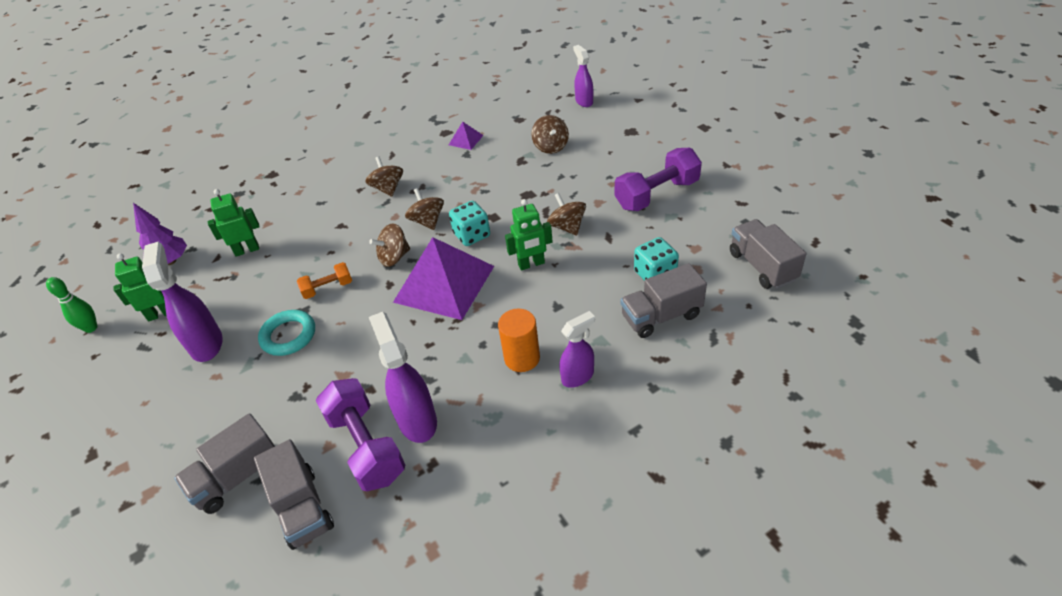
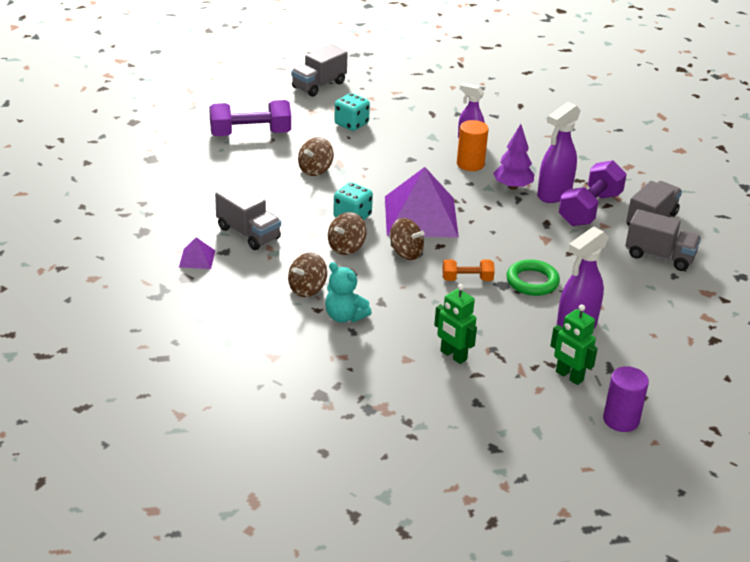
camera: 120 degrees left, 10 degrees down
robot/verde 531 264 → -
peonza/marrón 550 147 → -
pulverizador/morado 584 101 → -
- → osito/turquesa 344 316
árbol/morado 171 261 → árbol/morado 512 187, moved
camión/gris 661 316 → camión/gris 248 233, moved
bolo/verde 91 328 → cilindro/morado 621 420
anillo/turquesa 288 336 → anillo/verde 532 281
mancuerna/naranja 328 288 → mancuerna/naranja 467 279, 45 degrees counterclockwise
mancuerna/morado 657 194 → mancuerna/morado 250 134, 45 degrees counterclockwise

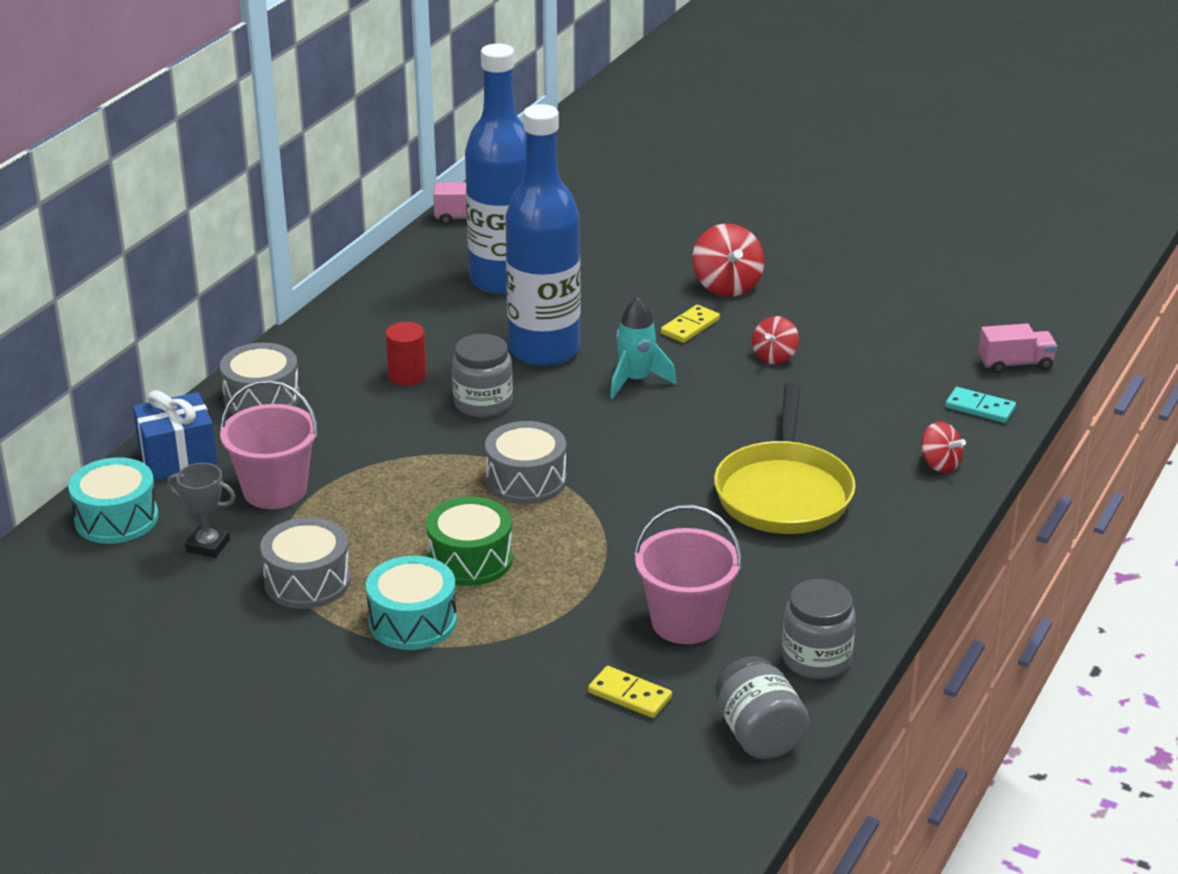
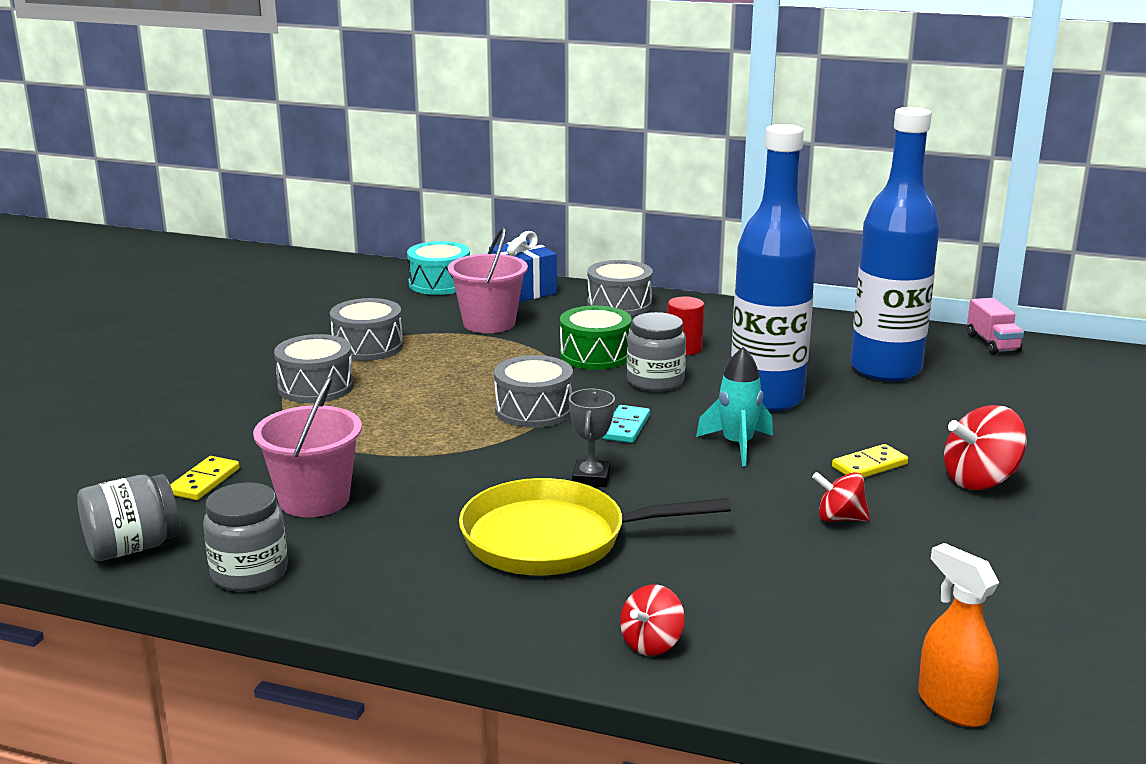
camera: 80 degrees right, 10 degrees down
trofeo/gris 208 545 → trofeo/gris 591 478, moved
tambor/verde 470 559 → tambor/verde 595 355, moved
ficha de dominó/turquesa 980 408 → ficha de dominó/turquesa 625 427, moved
camión/rosa 1015 364 → pulverizador/naranja 952 706
tambor/turquesa 412 621 → tambor/gris 316 387
ficha de dominó/amarillo 690 327 → ficha de dominó/amarillo 869 466, 60 degrees counterclockwise

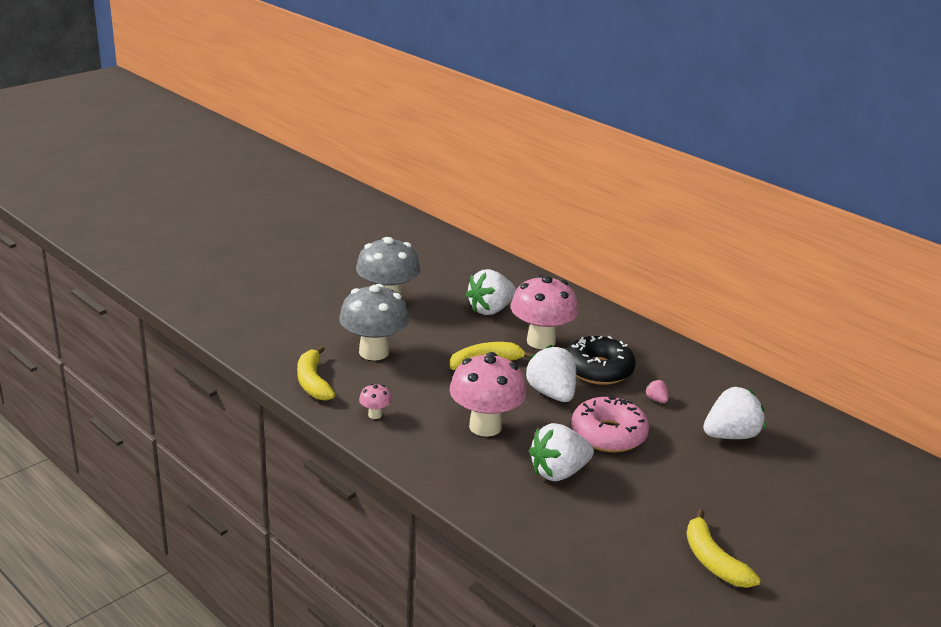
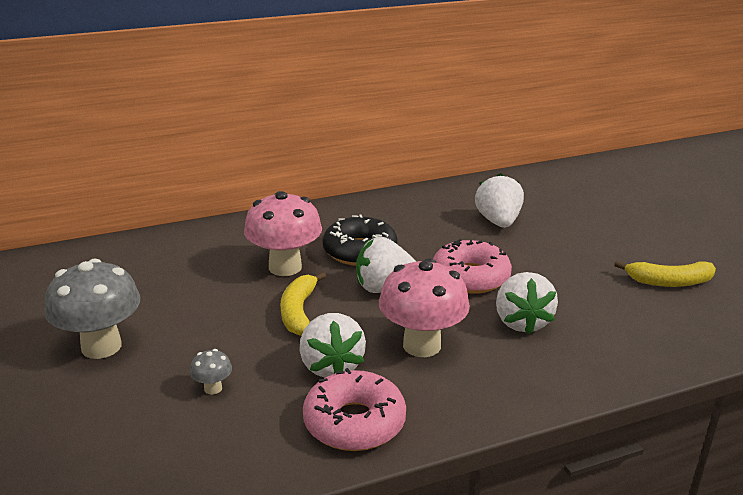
camera: 65 degrees left, 0 degrees up
plátano/amarillo 313 382 → -
fresa/rosa 656 400 → -
fresa/blanco 490 310 → fresa/blanco 331 366, moved
seta/rosa 375 415 → rosquilla/rosa 354 422
seta/gris 374 352 → seta/gris 213 388, x0.43

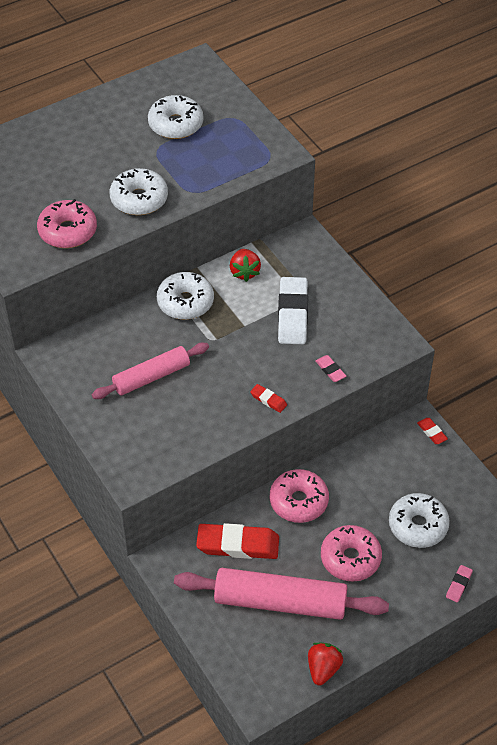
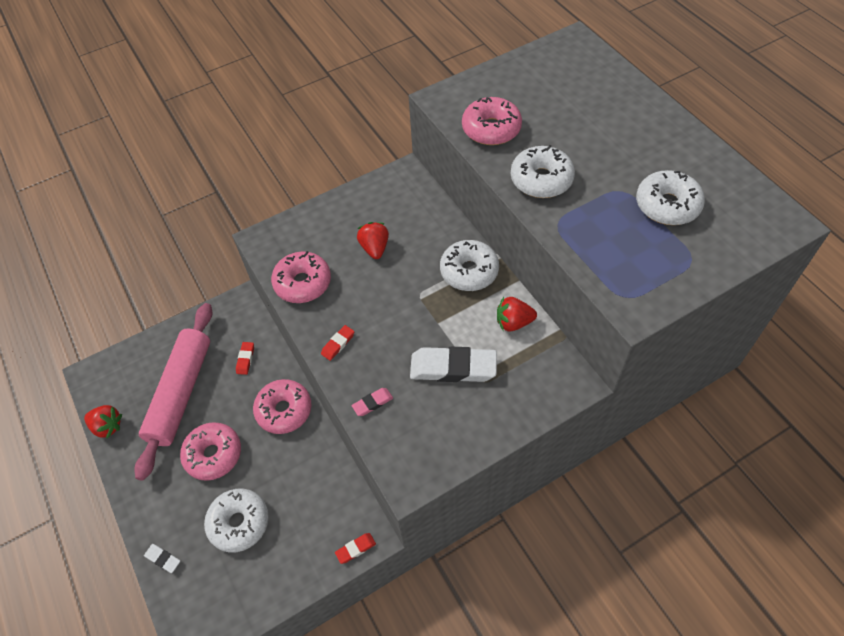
camera: 95 degrees right, 5 degrees up
- → rosquilla/rosa 303 283
rodillo/rosa 151 377 → fresa/rojo 375 248
goma de borrar/rosa 458 585 → goma de borrar/blanco 163 559
goma de borrar/rojo 238 544 → goma de borrar/rojo 245 359, x0.46

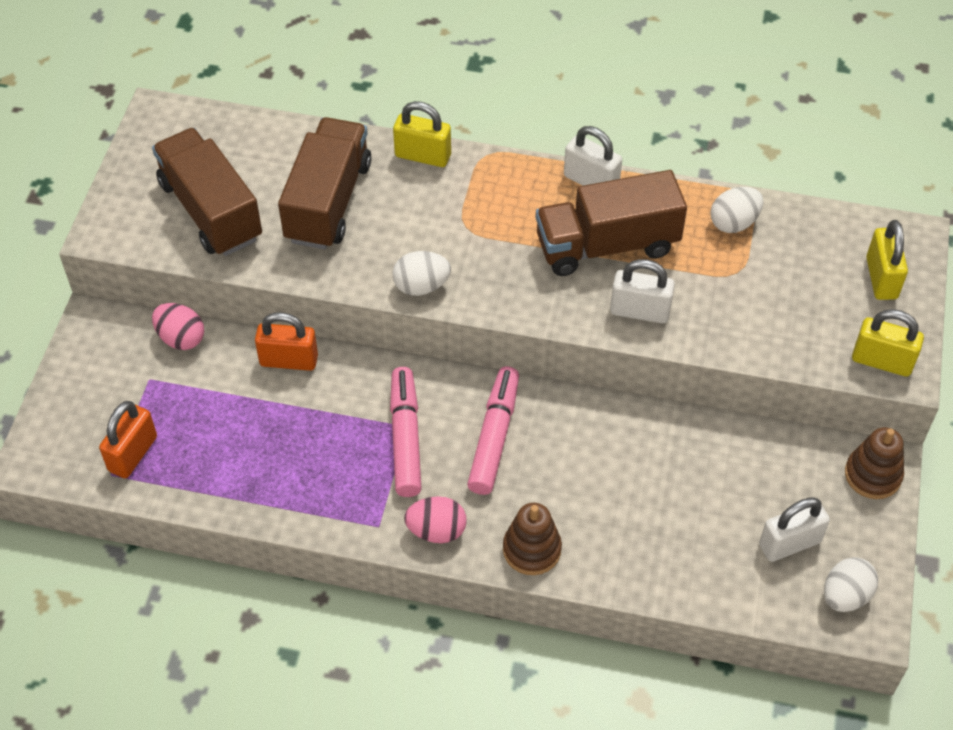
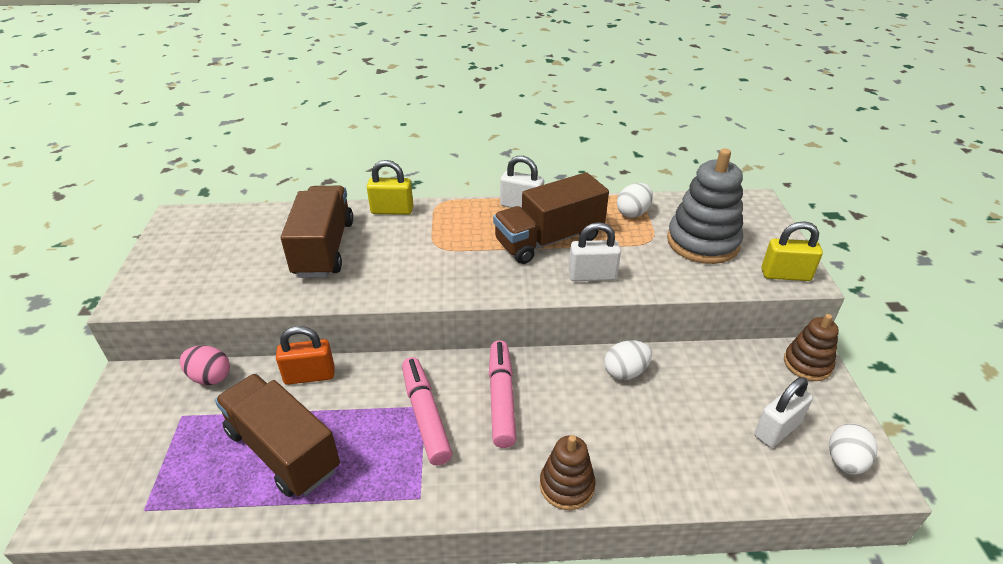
camera: 15 degrees left, 15 degrees down
candado/naranja 133 454 → -
huevo/rosa 436 531 → -
candado/amarillo 881 278 → -
- → juguete apilable/gris 702 242
camión/marrón 211 210 → camión/marrón 283 450, moved
huevo/blanco 421 286 → huevo/blanco 625 372, moved

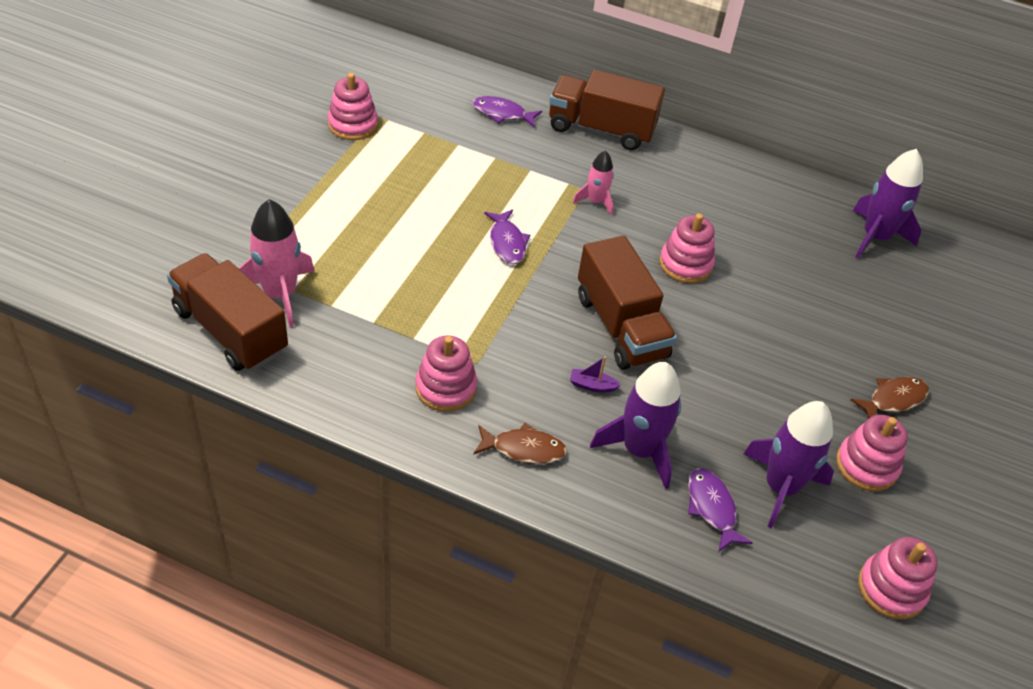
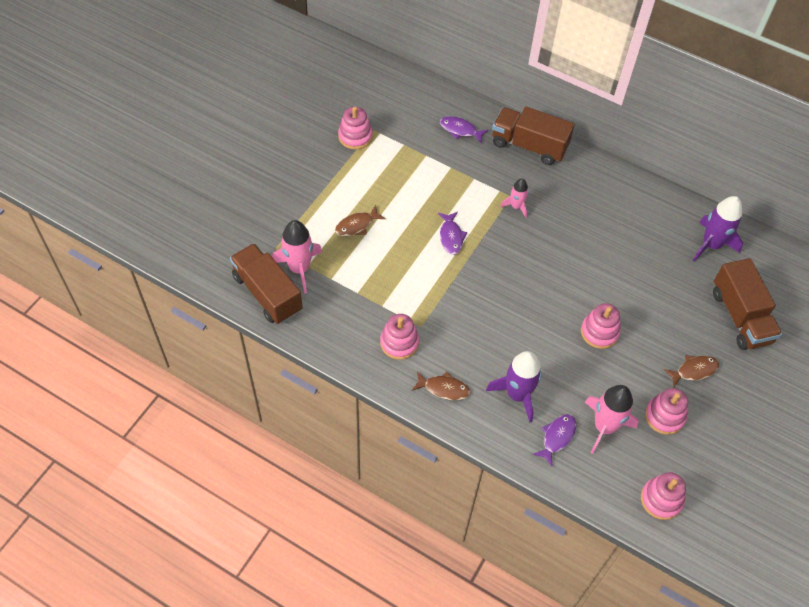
camera: 10 degrees right, 10 degrees up
barco/morado 592 385 → -
- → pez/marrón 357 225
camión/marrón 620 326 → camión/marrón 740 317, moved
juguete apilable/rosa 685 264 → juguete apilable/rosa 599 332, moved
cohete/morado 781 487 → cohete/rosa 604 427
pez/morado 711 508 → pez/morado 557 437, 45 degrees clockwise

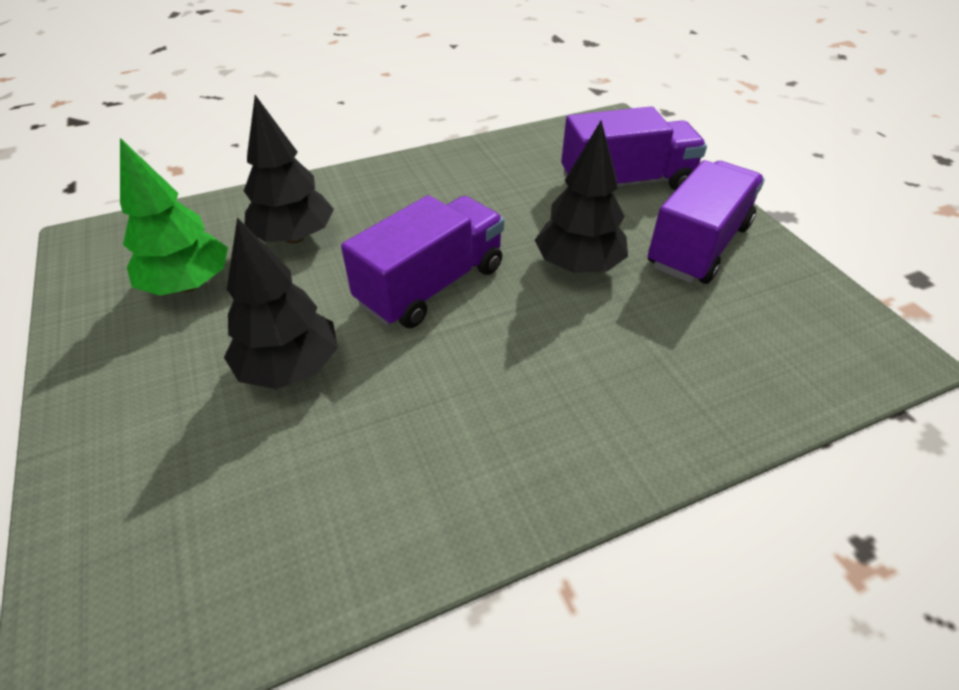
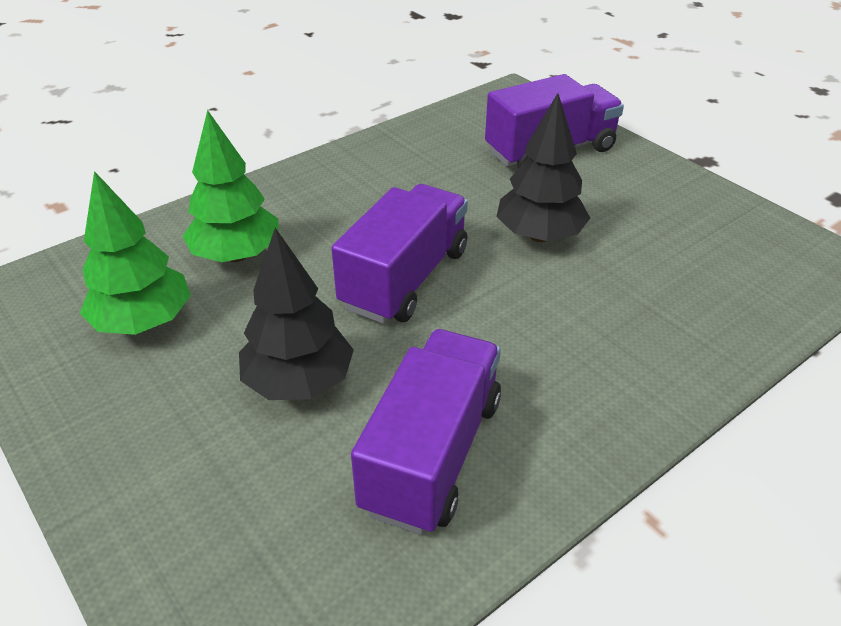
camera: 15 degrees left, 5 degrees down
camión/morado 698 246 → camión/morado 432 454, moved
árbol/negro 294 237 → árbol/verde 237 255

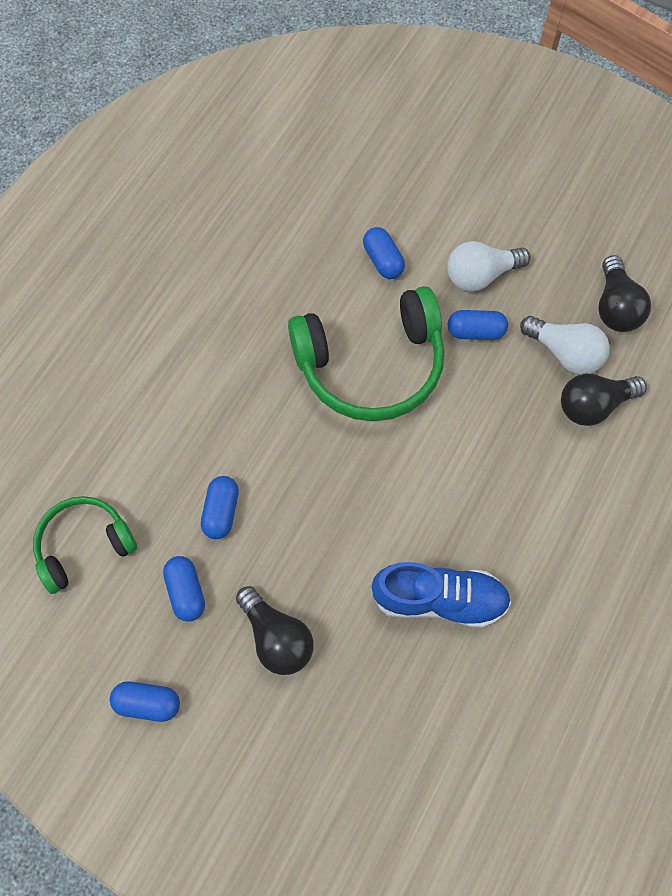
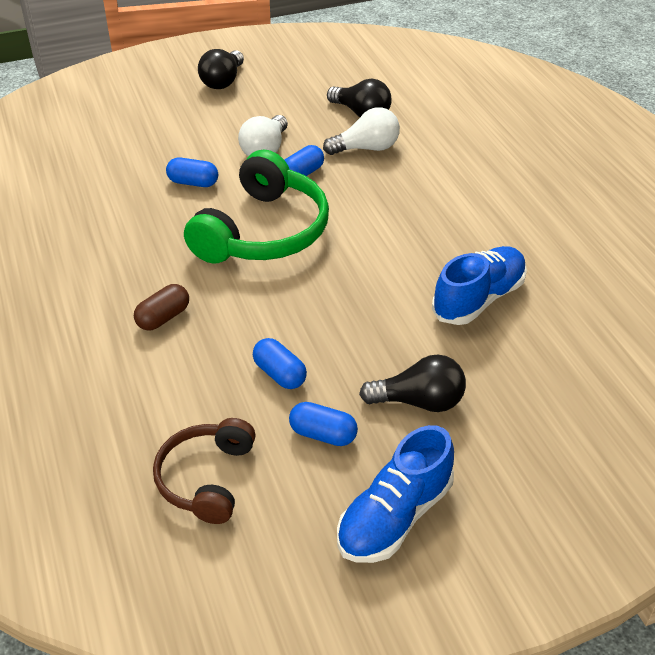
camera: 50 degrees left, 25 degrees down
- → cápsula/marrón 163 318
bombilla/negro 593 405 → bombilla/negro 223 81, moved
cápsula/azul 148 702 → zapato/azul 394 517
auriculares/verde 84 545 → auriculares/marrón 206 478

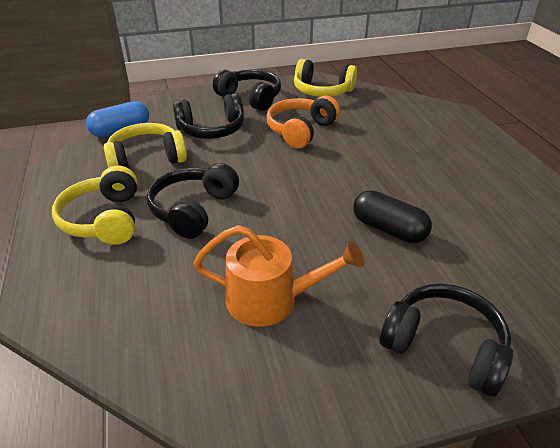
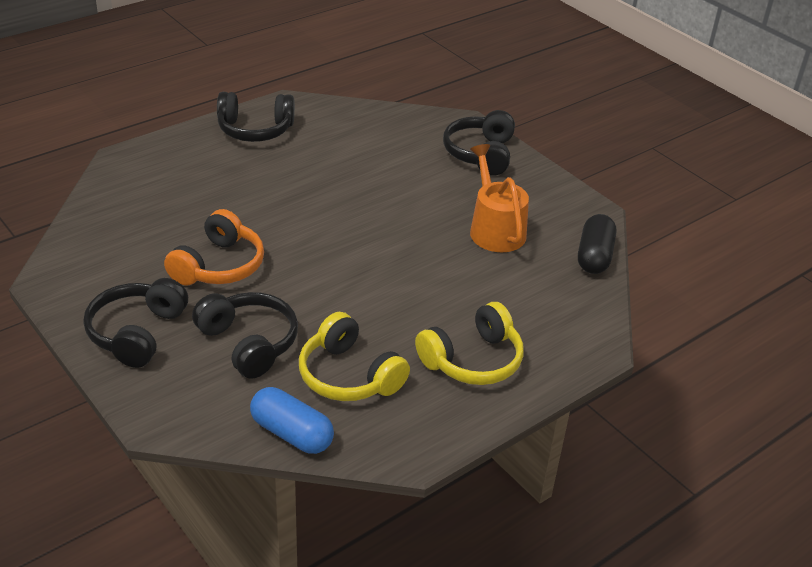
camera: 115 degrees left, 0 degrees up
auriculares/amarillo 322 91 → -
auriculares/negro 194 210 → auriculares/negro 255 130, moved
cápsula/negro 388 229 → cápsula/negro 594 256, moved
auriculares/naranja 301 131 → auriculares/naranja 219 266, 75 degrees counterclockwise

